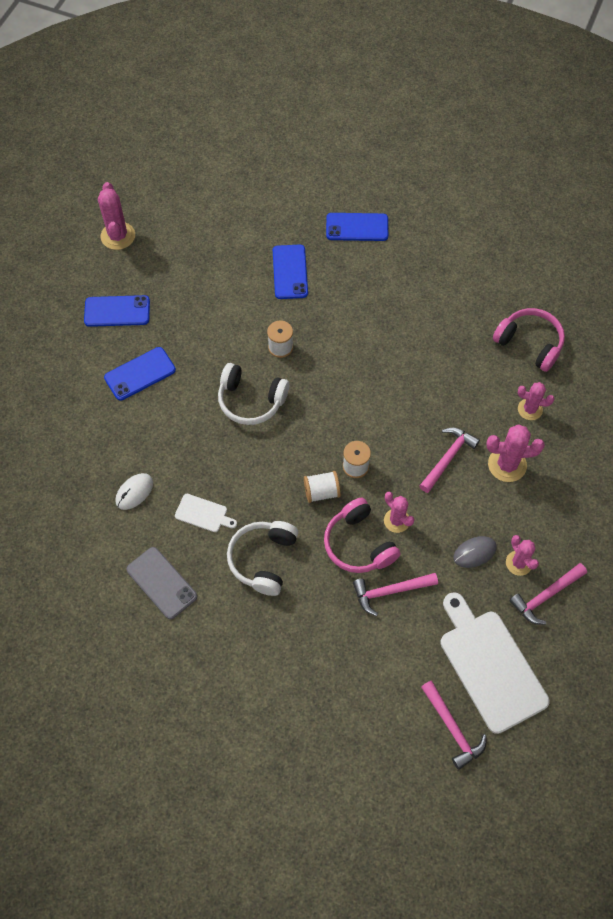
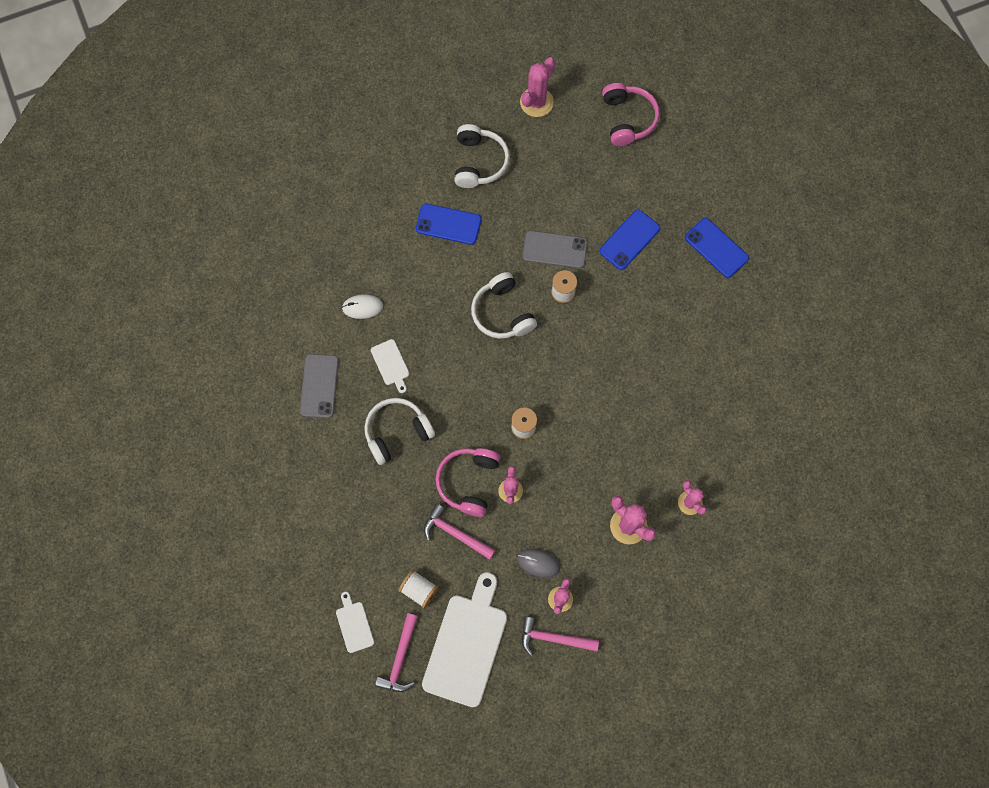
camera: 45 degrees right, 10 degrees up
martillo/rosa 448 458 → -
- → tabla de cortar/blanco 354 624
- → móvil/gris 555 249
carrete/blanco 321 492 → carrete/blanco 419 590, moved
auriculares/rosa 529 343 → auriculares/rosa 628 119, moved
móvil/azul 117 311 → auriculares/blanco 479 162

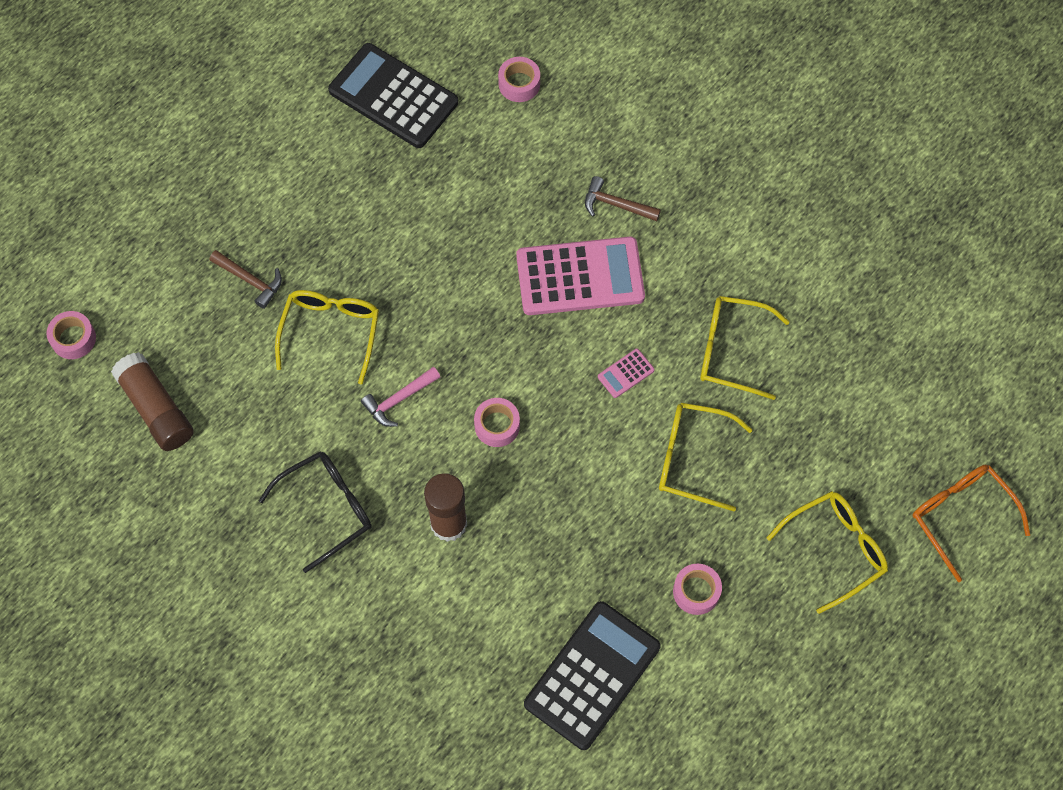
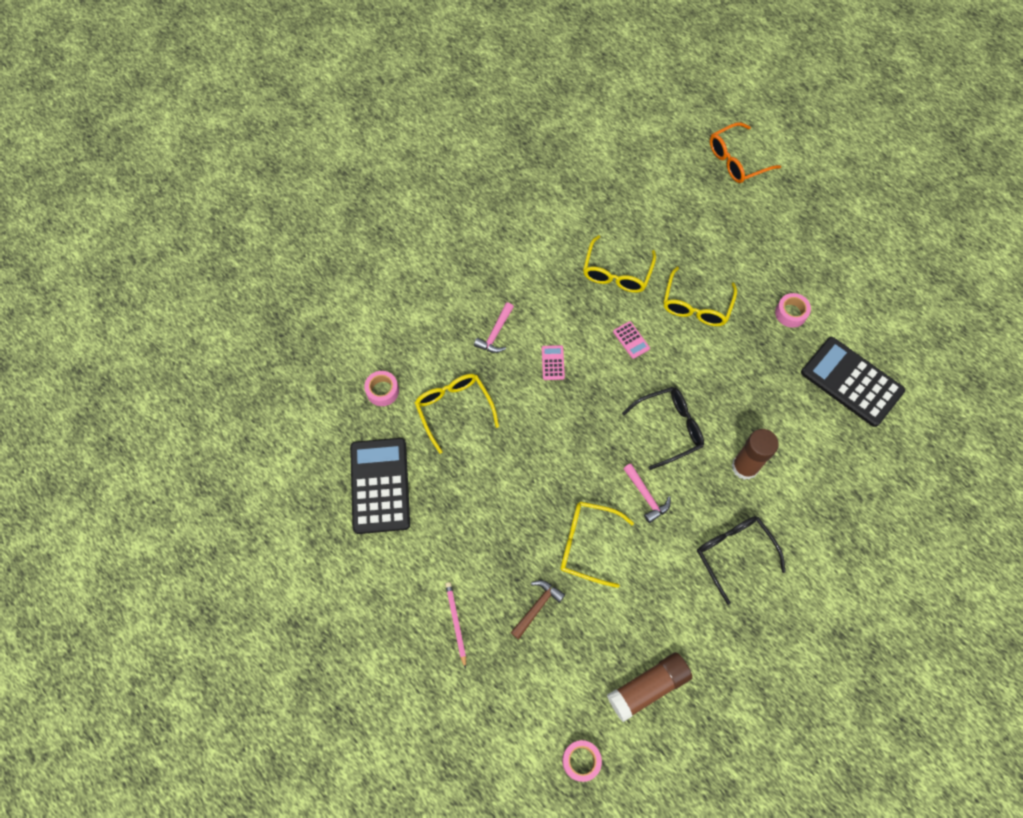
camera: 85 degrees left, 0 degrees up
- → lápiz/rosa 456 623
gafas/amarillo 834 550 → gafas/amarillo 454 409, moved
cinta adhesiva/rosa 497 425 → gafas/negro 669 428
martillo/marrón 616 205 → martillo/rosa 495 333
calculadora/negro 393 96 → calculadora/negro 380 485, 135 degrees clockwise
calculadora/rosa 580 277 → calculadora/rosa 553 363, x0.41

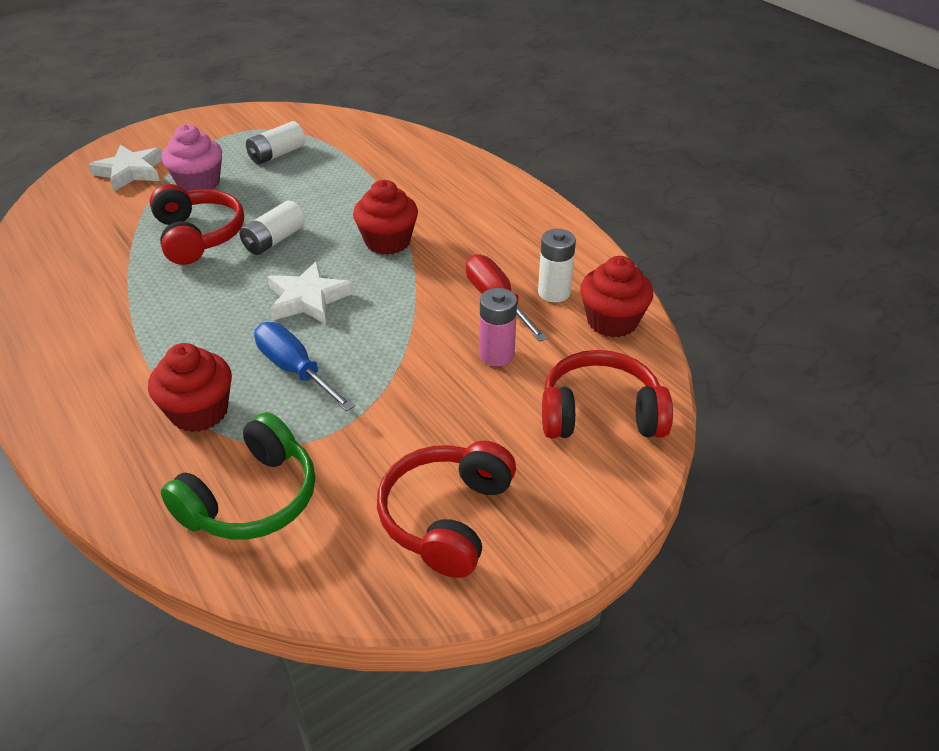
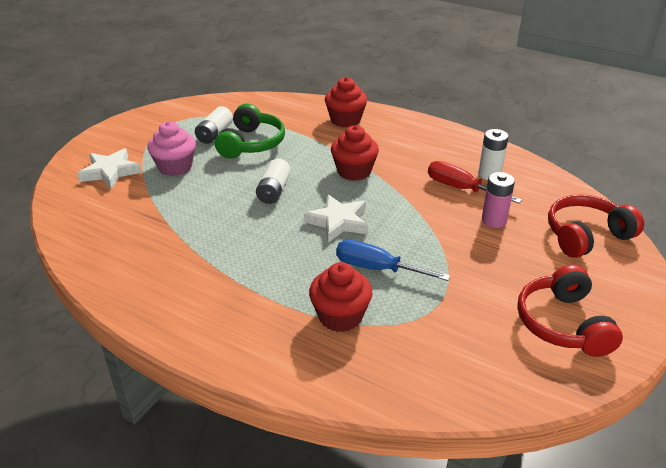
camera: 25 degrees left, 5 degrees down
auriculares/rojo 198 236 → -
auriculares/verde 252 498 → auriculares/verde 251 143, moved
magdalena/rojo 612 321 → magdalena/rojo 345 120, moved

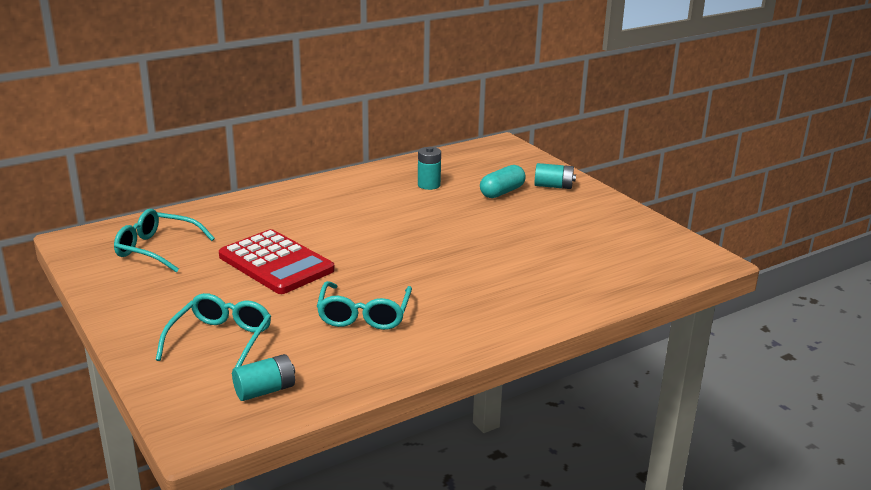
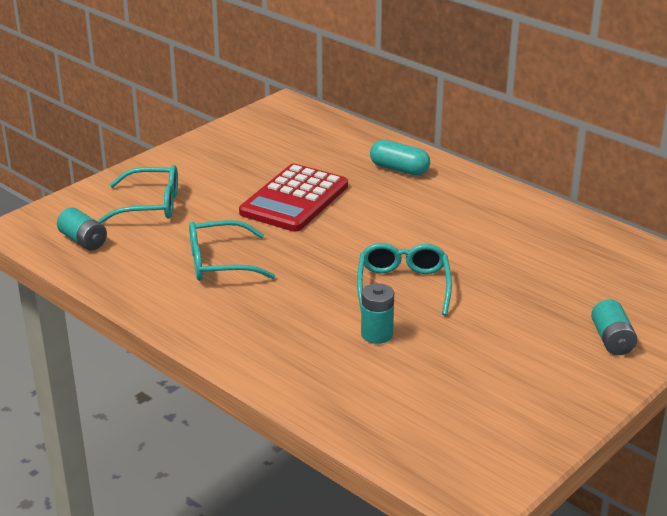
camera: 75 degrees right, 5 degrees up
gafas/turquesa 156 249 → gafas/turquesa 403 286, moved
pila/turquesa 429 185 → pila/turquesa 377 334, moved
cápsula/turquesa 502 192 → cápsula/turquesa 399 169, moved

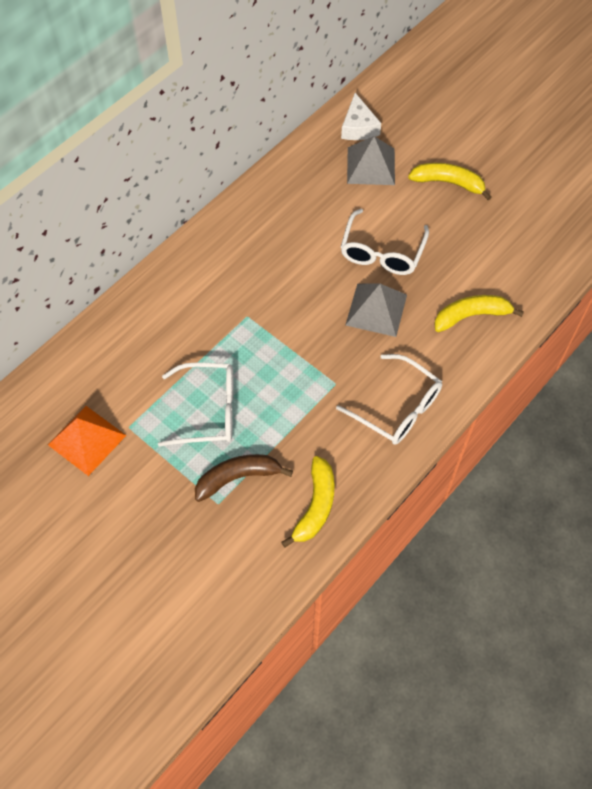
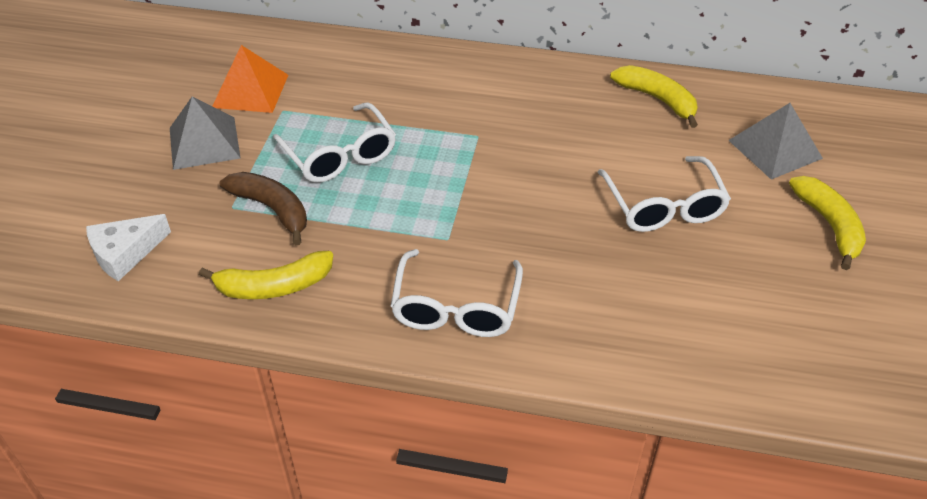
camera: 60 degrees right, 15 degrees down
queso/blanco 358 127 → queso/blanco 125 253, moved
pirámide/gris 376 309 → pirámide/gris 204 142, moved
plátano/amarillo 471 316 → plátano/amarillo 657 99, moved
gafas/blanco 382 252 → gafas/blanco 664 206, 90 degrees counterclockwise

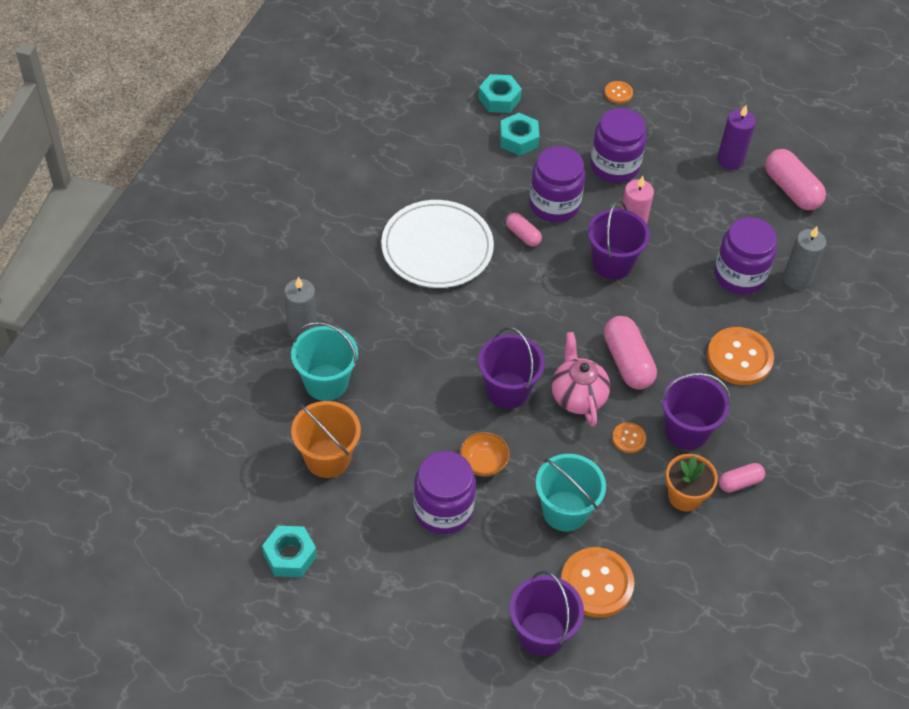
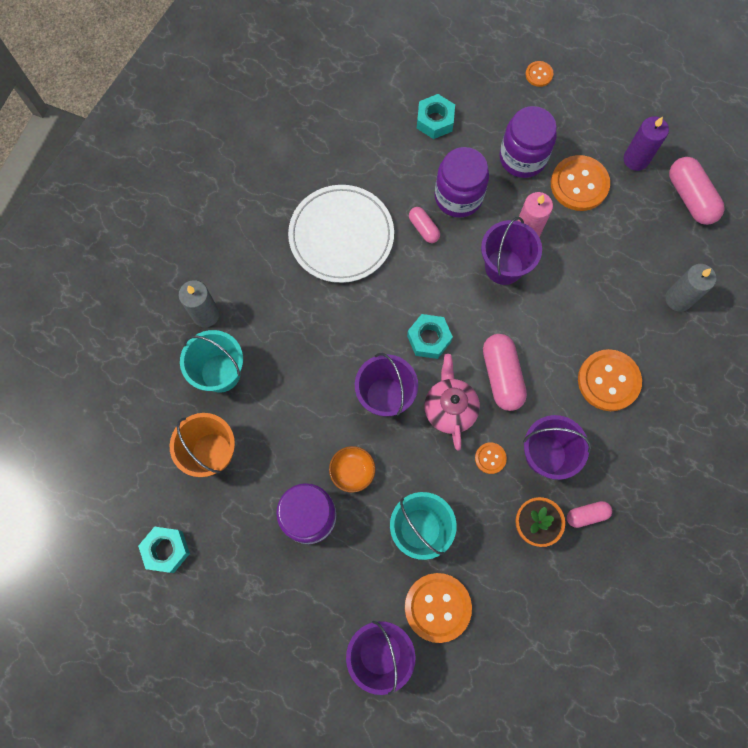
camera: 10 degrees right, 20 degrees up
tarro/morado 739 275 → -
- → botón/naranja 579 184
tuerca/turquesa 499 99 → tuerca/turquesa 429 339, moved

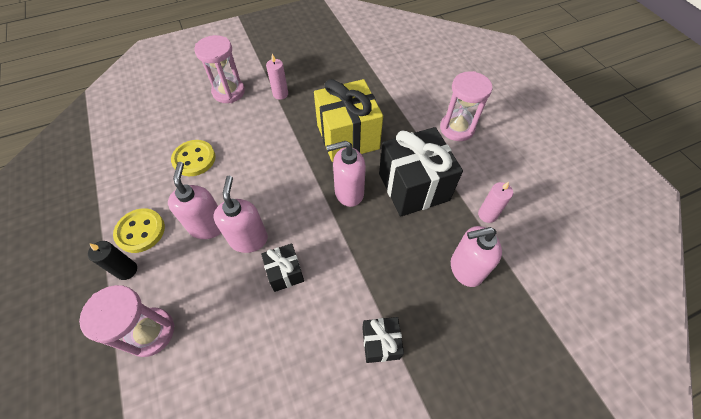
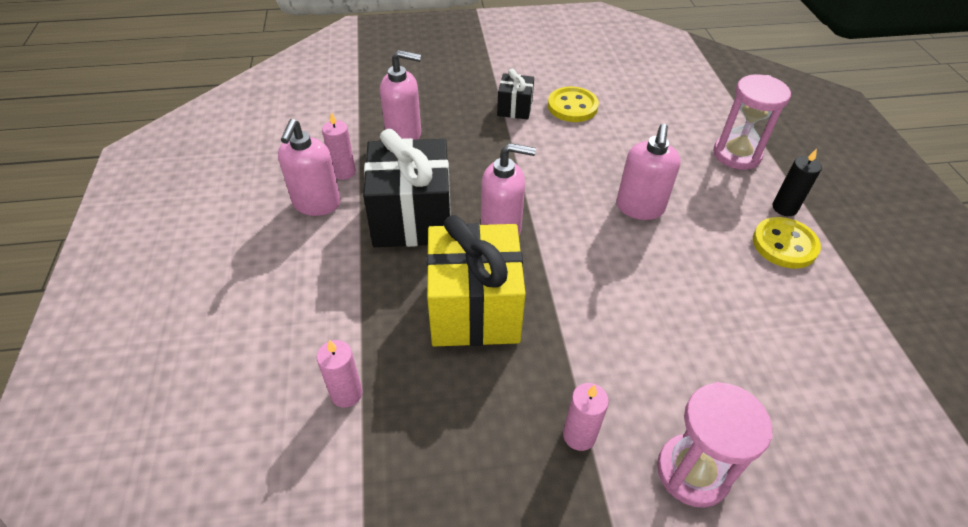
camera: 165 degrees left, 10 degrees down
regalo/negro 285 273 → -
reloj de arena/rosa 457 128 → -
- → vela/rosa 346 393
dispensador de jabón/rosa 208 226 → dispensador de jabón/rosa 316 204, moved
botón/amarillo 194 159 → botón/amarillo 572 106, moved

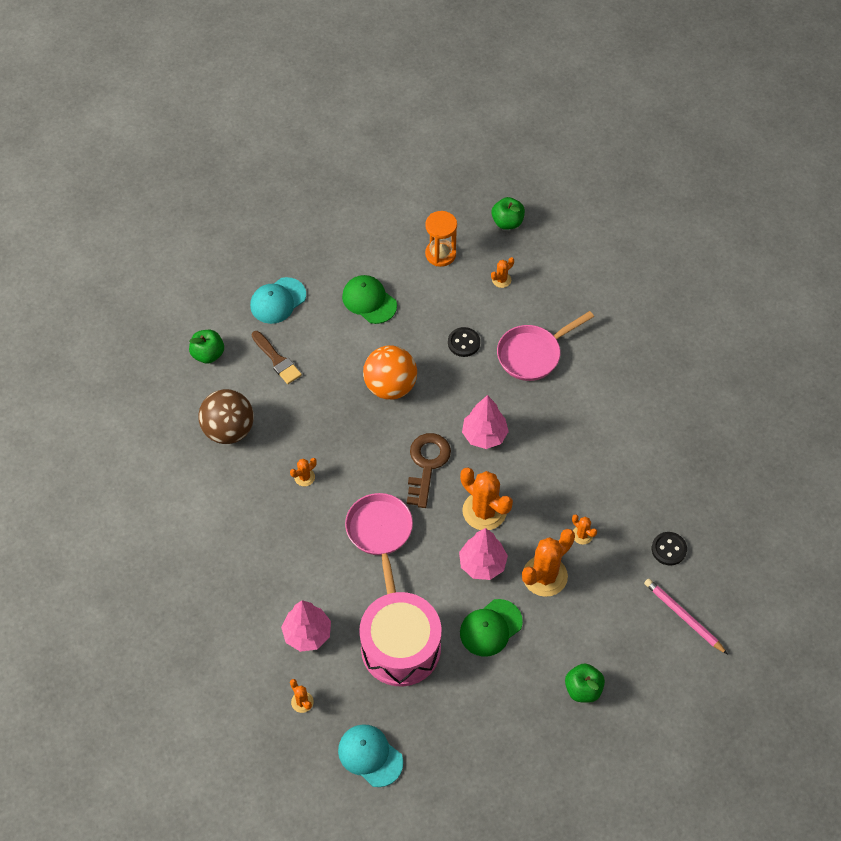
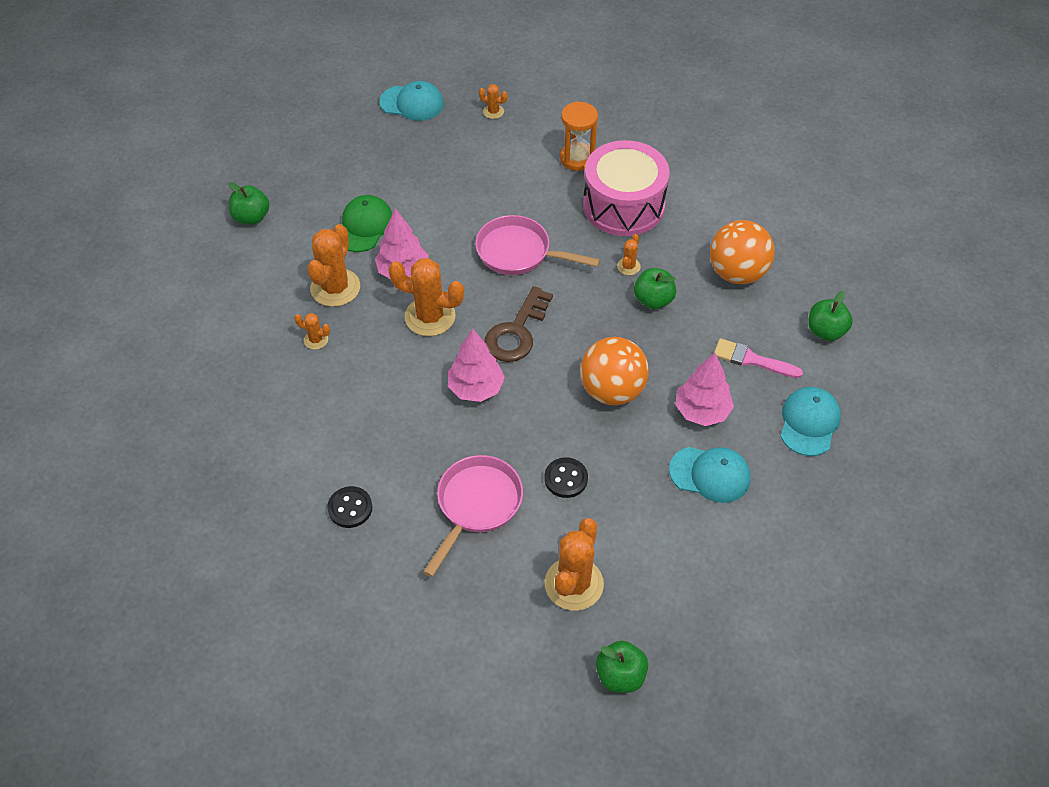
camera: 150 degrees right, 5 degrees down
lápiz/rosa 683 617 → -
- → manzana/verde 653 300
árbol/rosa 307 634 → árbol/rosa 702 411, moved
tambor/rosa 401 648 → tambor/rosa 623 205, moved
reloj de arena/naranja 440 254 → reloj de arena/naranja 577 158, moved
botón/negro 669 549 → botón/negro 350 508, moved
pelota/marrón 229 430 → pelota/naranja 737 273
pincel/marrón 277 360 → pincel/rosa 752 360
gorra/verde 369 301 → gorra/turquesa 710 474
sartén/rosa 380 534 → sartén/rosa 519 253, 150 degrees clockwise
llave/marrón 427 465 → llave/marrón 517 332, 45 degrees clockwise
cactus/naranja 501 280 → cactus/naranja 574 584, x2.10

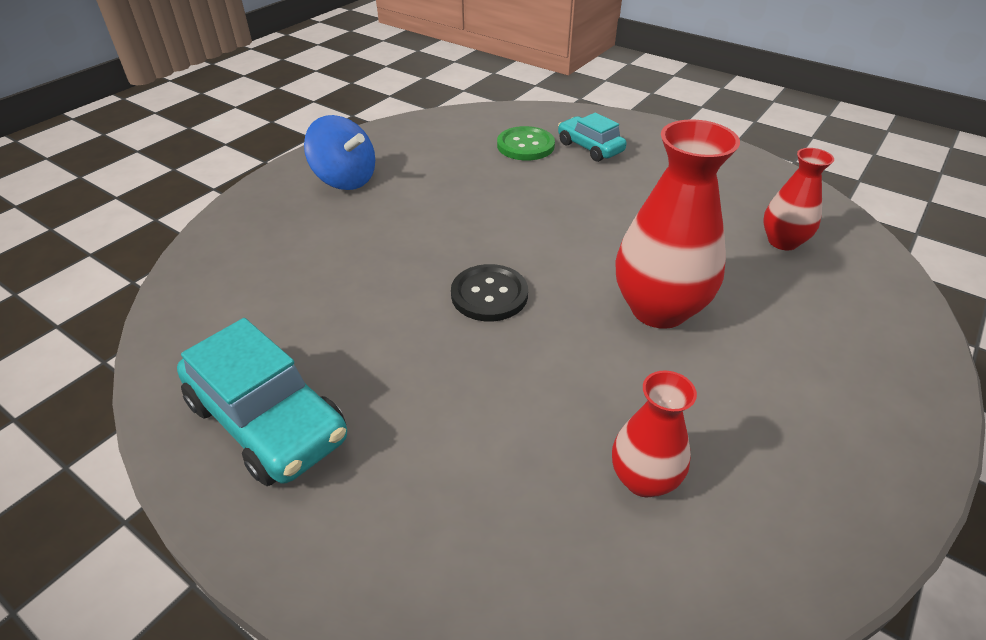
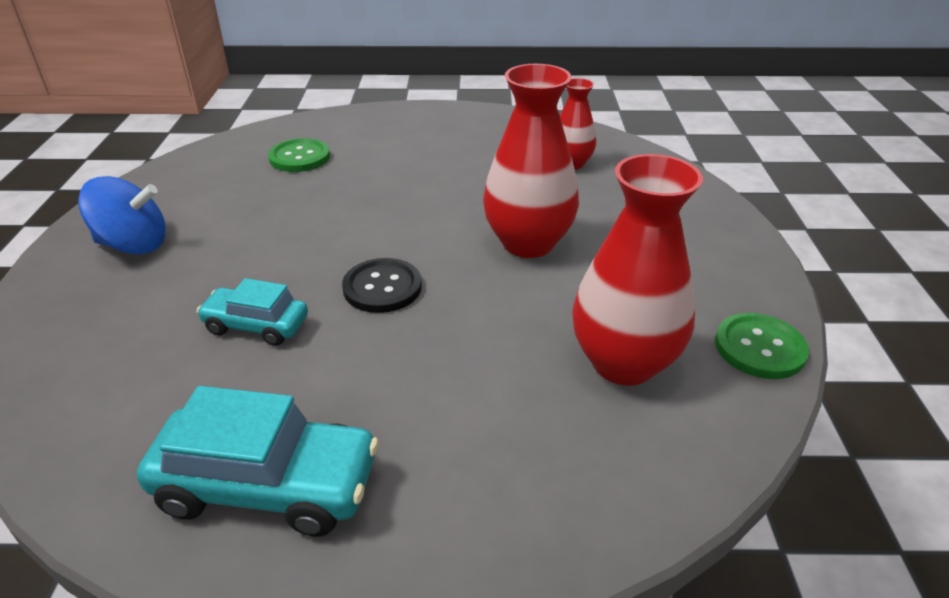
camera: 35 degrees left, 5 degrees down
- → botón/verde 759 348
coche/turquesa 590 147 → coche/turquesa 256 325, moved
florero/rojo 643 479 → florero/rojo 623 363, x1.75

